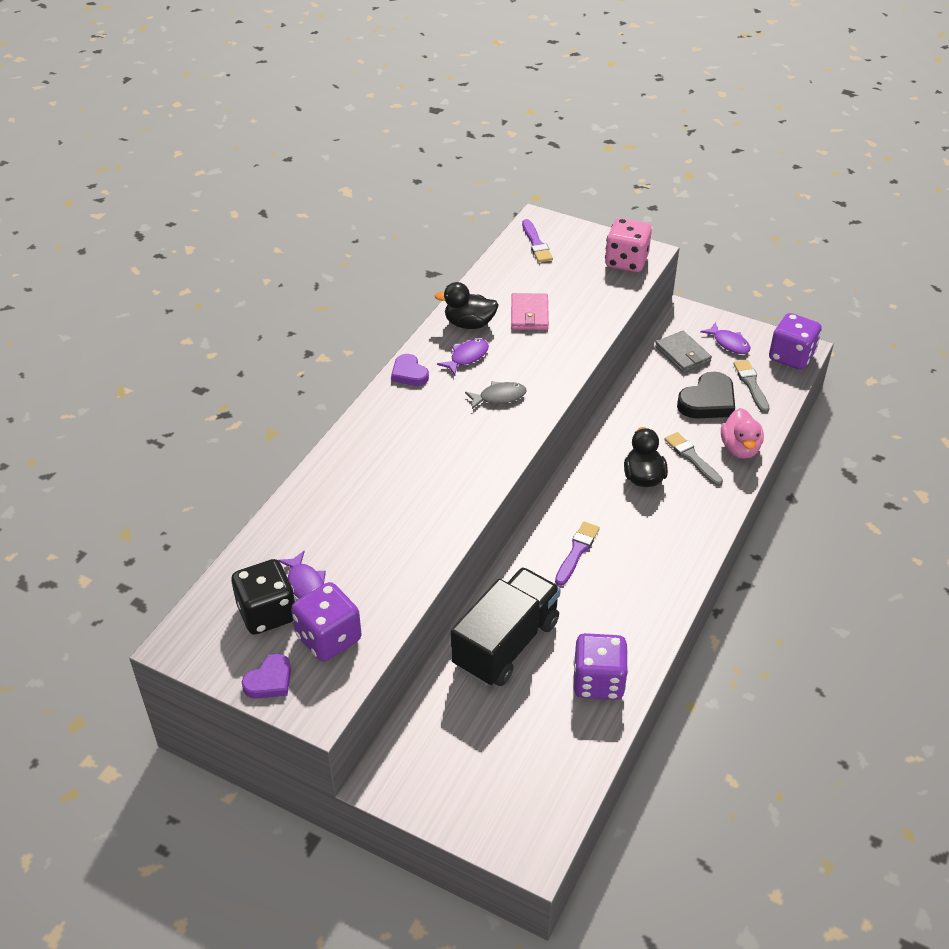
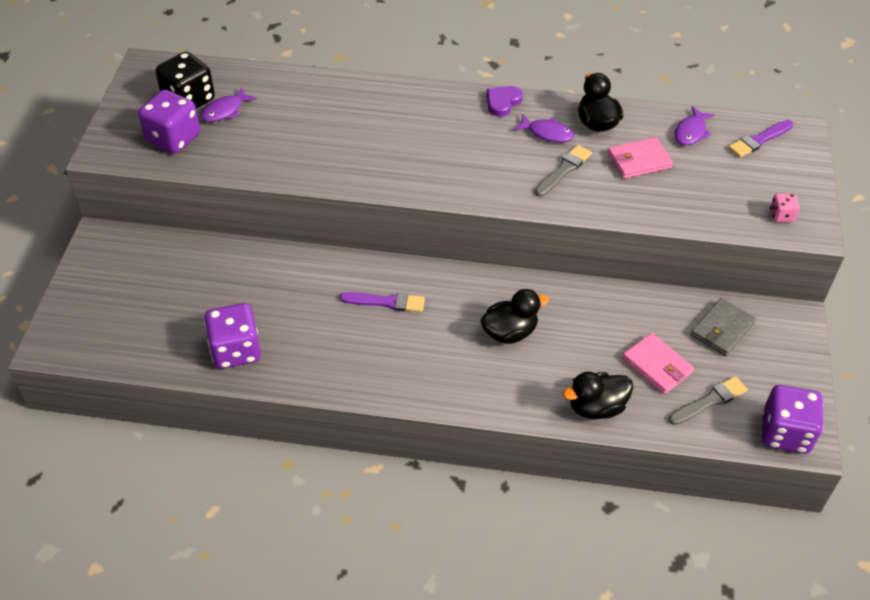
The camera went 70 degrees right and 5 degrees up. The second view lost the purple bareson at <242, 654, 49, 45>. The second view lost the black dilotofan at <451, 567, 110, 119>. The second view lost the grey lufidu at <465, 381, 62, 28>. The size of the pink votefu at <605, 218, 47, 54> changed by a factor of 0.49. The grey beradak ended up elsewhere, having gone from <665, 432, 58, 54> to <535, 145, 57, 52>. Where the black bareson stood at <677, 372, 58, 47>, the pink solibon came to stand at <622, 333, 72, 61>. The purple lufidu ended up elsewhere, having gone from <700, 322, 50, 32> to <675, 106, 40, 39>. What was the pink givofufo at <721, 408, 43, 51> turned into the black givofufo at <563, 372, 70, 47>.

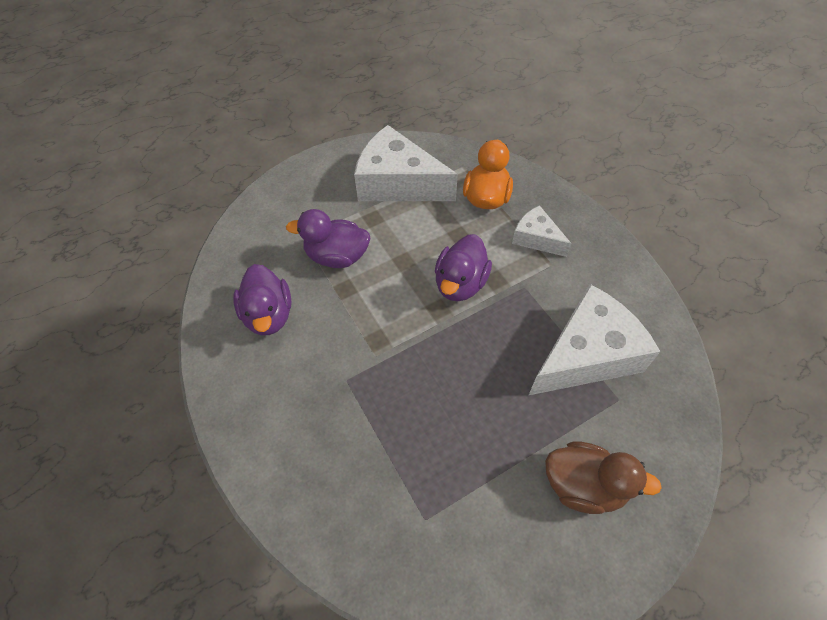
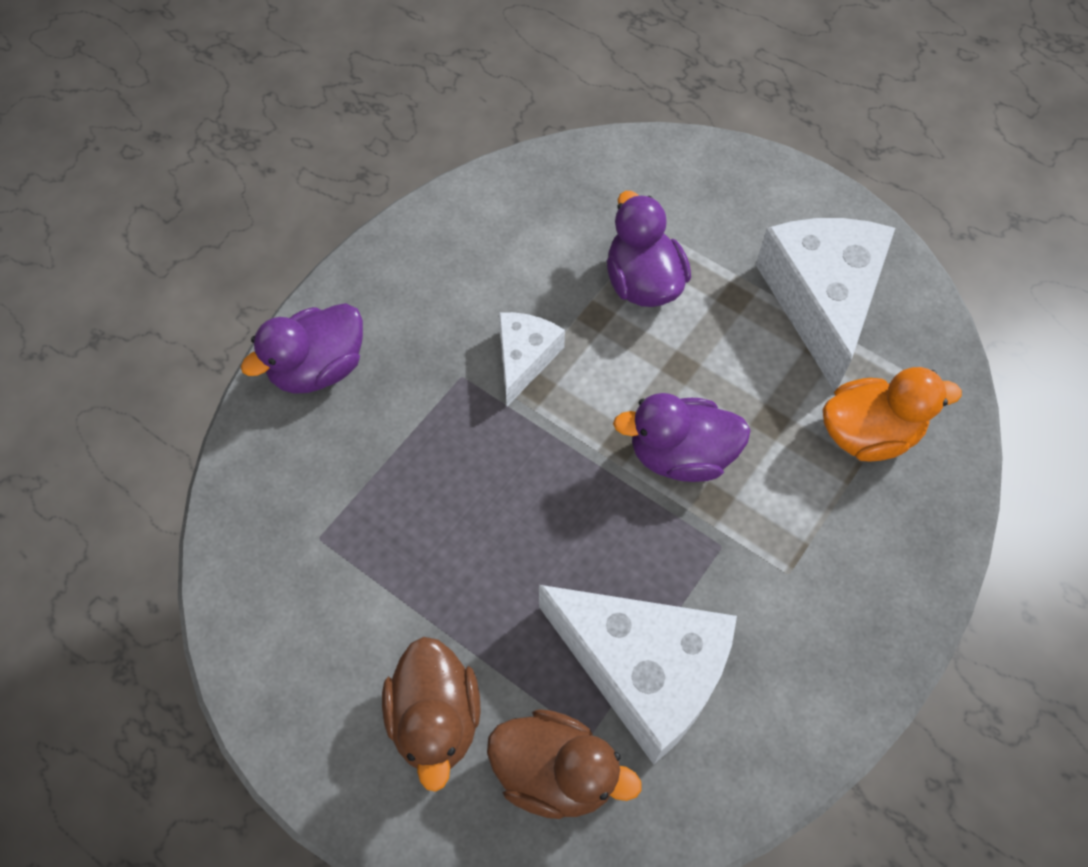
The camera went 65 degrees right and 5 degrees up. The purple givofufo ended up elsewhere, having gone from <233, 264, 59, 72> to <241, 303, 122, 91>. The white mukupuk ended up elsewhere, having gone from <512, 205, 60, 52> to <499, 312, 66, 94>. The second view gained the brown givofufo at <487, 709, 155, 110>.

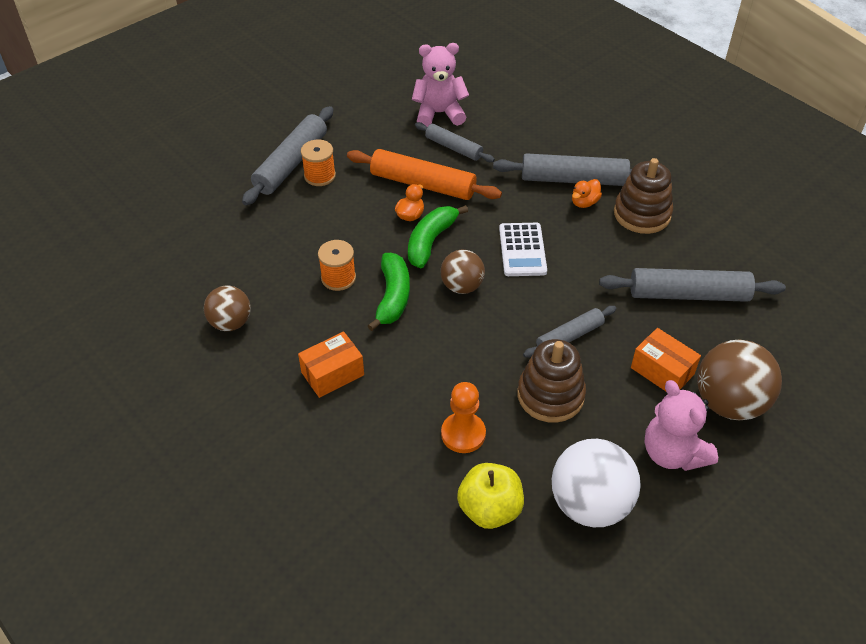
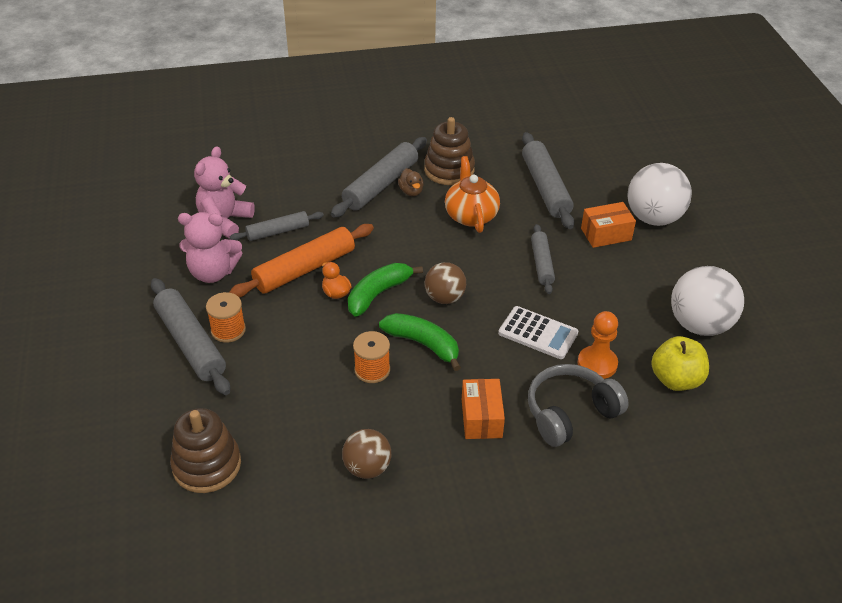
The camera went 60 degrees left and 5 degrees down. The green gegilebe at <408, 205, 60, 63> ended up facing another way, 75 degrees clockwise from before. The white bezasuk ended up elsewhere, having gone from <499, 223, 48, 53> to <498, 306, 80, 53>. The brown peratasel ended up elsewhere, having gone from <517, 339, 69, 84> to <170, 408, 71, 85>. What was the orange givofufo at <572, 179, 30, 29> turned into the brown givofufo at <398, 168, 26, 28>. The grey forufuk at <599, 268, 187, 34> ended up facing another way, 45 degrees counterclockwise from before. The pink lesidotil ended up elsewhere, having gone from <644, 380, 74, 91> to <178, 212, 64, 71>. What was the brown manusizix at <697, 340, 85, 80> turned into the white manusizix at <627, 163, 65, 63>. The second view gained the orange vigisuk at <445, 156, 55, 77>. The second view gained the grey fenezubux at <528, 364, 101, 83>.

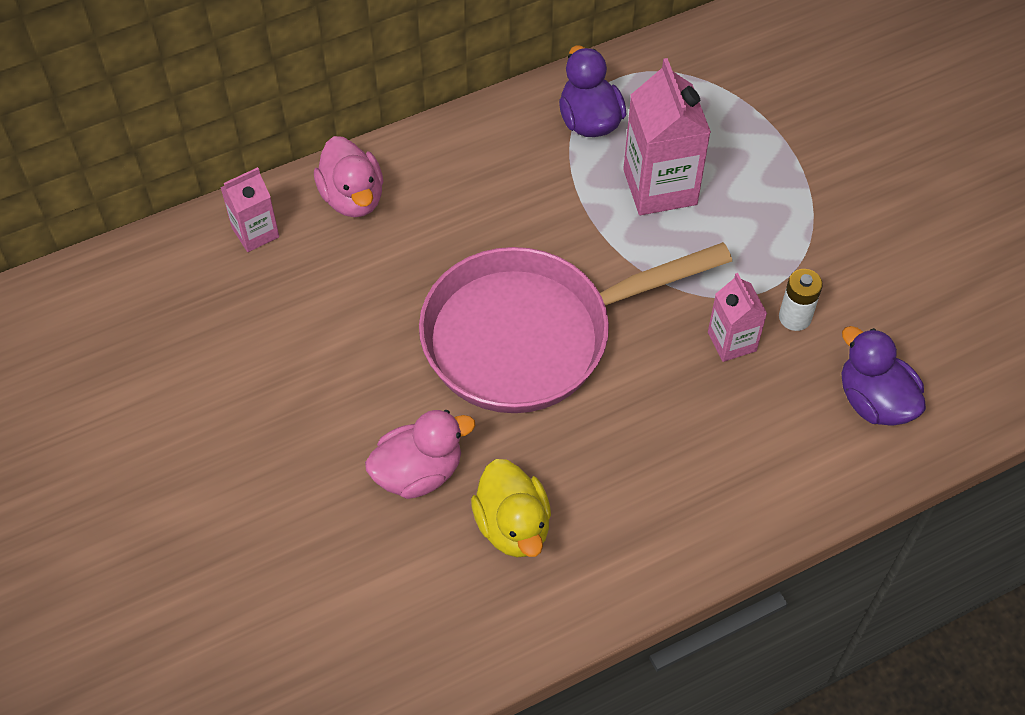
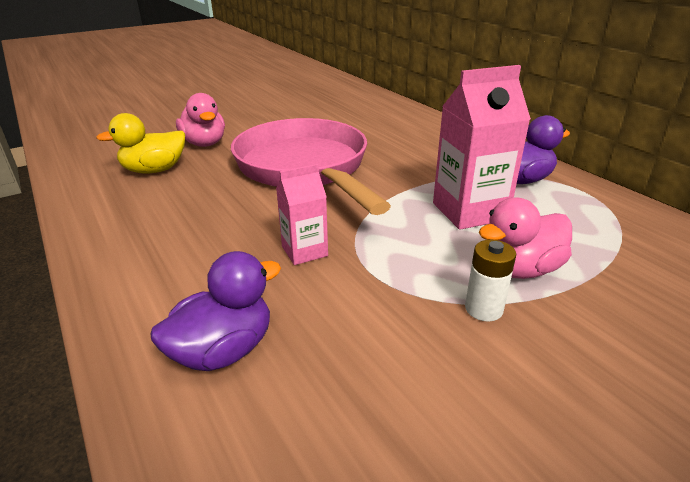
The camera went 85 degrees right and 25 degrees down. The second view lost the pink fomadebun at <220, 167, 59, 85>. The pink givofufo ended up elsewhere, having gone from <314, 136, 69, 81> to <478, 197, 94, 82>. The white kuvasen ended up elsewhere, having gone from <779, 269, 44, 62> to <465, 240, 51, 82>.

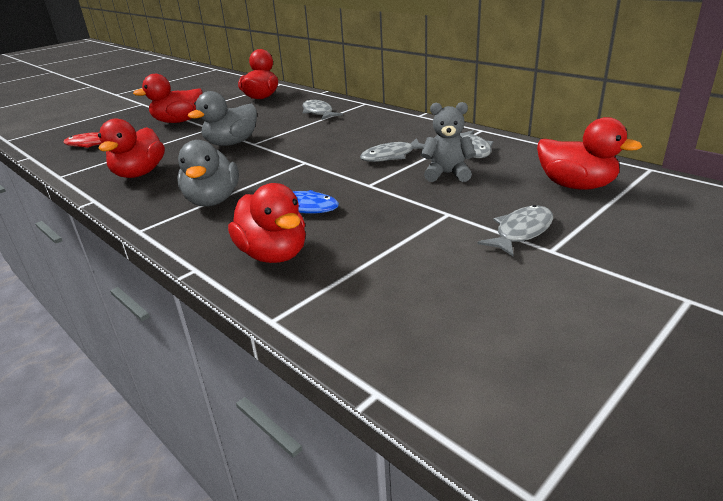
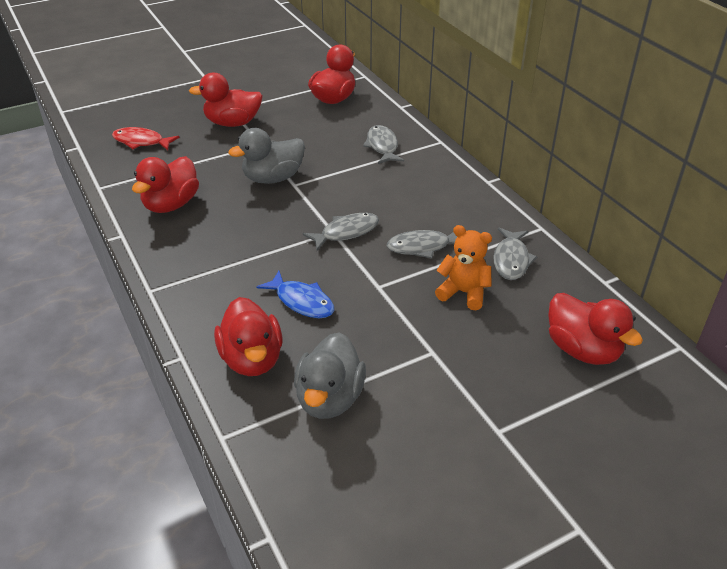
The camera went 15 degrees right and 10 degrees up. The grey givofufo ended up elsewhere, having gone from <177, 140, 62, 66> to <294, 332, 72, 87>. What was the grey lesidotil at <421, 102, 55, 80> turned into the orange lesidotil at <435, 225, 57, 85>. The grey lufidu ended up elsewhere, having gone from <477, 205, 76, 51> to <303, 213, 76, 38>.

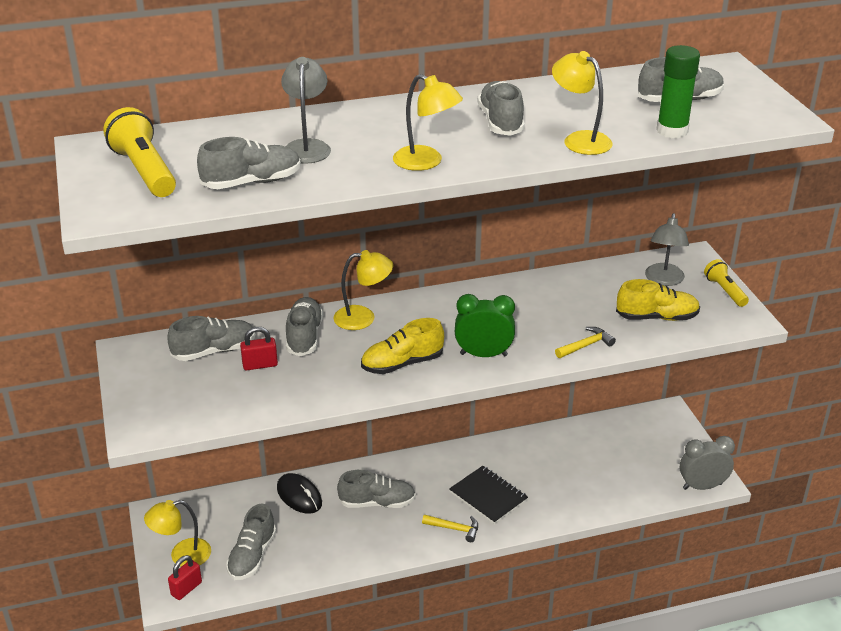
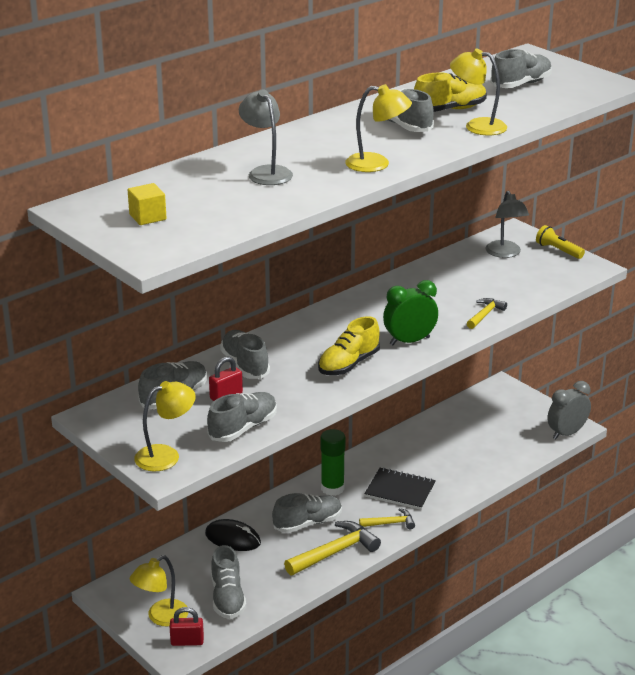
The camera went 25 degrees left and 5 degrees down. Where the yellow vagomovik stood at <103, 107, 73, 90>, the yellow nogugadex came to stand at <128, 183, 38, 42>. The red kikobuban at <168, 555, 34, 45> ended up facing another way, 75 degrees clockwise from before. The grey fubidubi ended up elsewhere, having gone from <197, 137, 104, 52> to <207, 392, 70, 50>. The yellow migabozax ended up elsewhere, having gone from <333, 250, 60, 80> to <134, 381, 62, 91>. The yellow fubidubi ended up elsewhere, having gone from <616, 279, 84, 42> to <414, 72, 73, 40>. The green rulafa ended up elsewhere, having gone from <656, 45, 44, 93> to <321, 429, 24, 67>. The second view gained the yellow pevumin at <284, 521, 97, 54>.

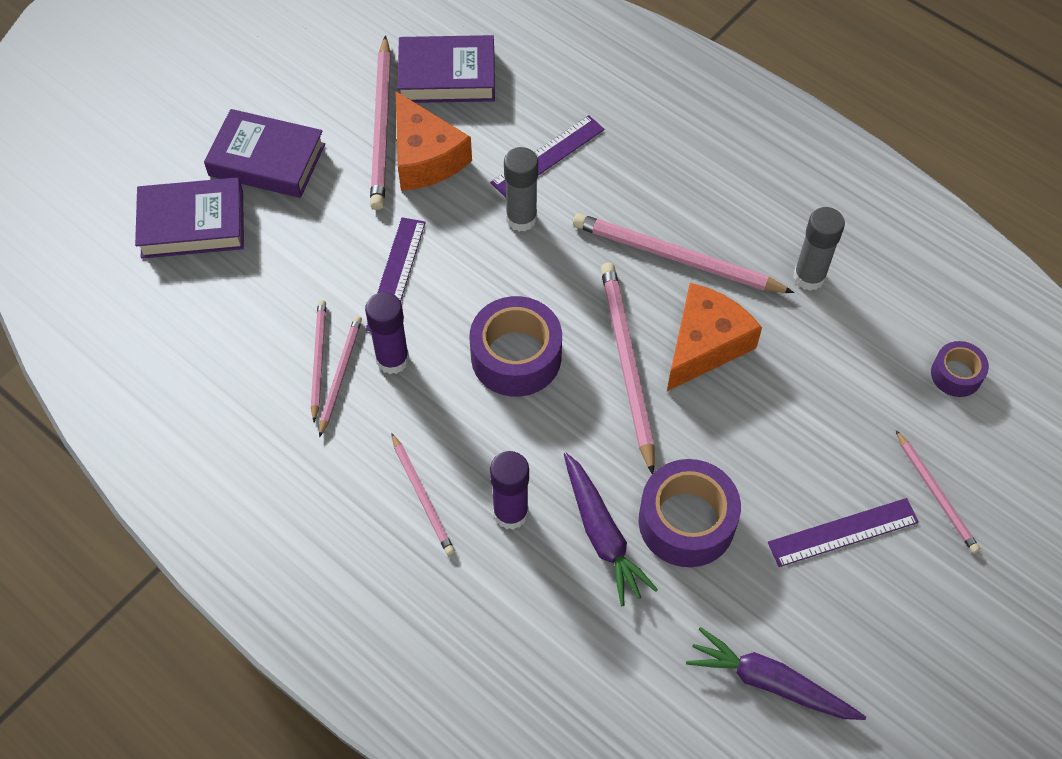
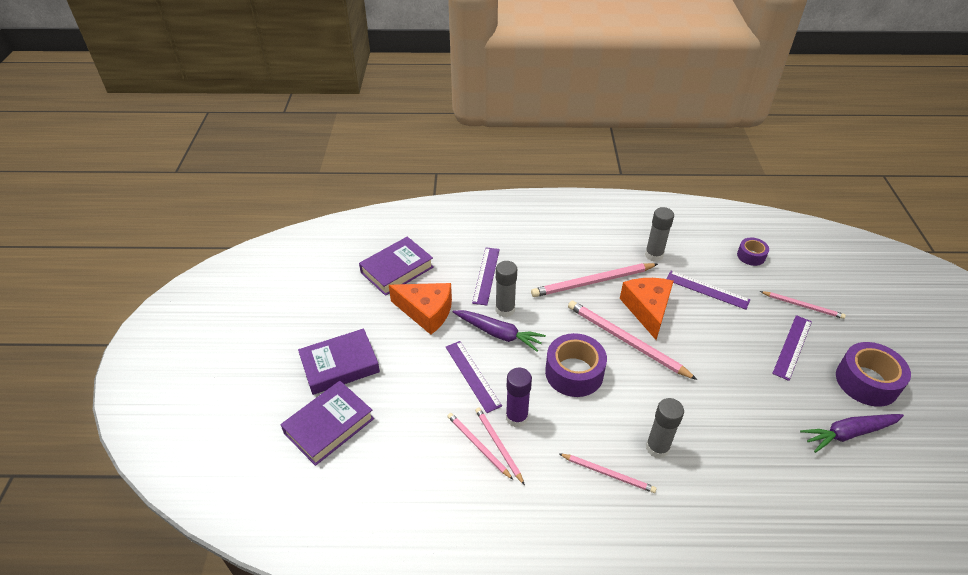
The camera went 40 degrees left and 15 degrees down. The second view lost the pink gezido at <370, 35, 21, 175>. What was the purple rulafa at <490, 451, 39, 79> turned into the grey rulafa at <646, 398, 38, 61>. The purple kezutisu ended up elsewhere, having gone from <564, 452, 94, 154> to <453, 310, 93, 42>. The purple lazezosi ended up elsewhere, having gone from <639, 459, 102, 108> to <836, 342, 75, 65>. The second view gained the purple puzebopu at <666, 271, 84, 39>.

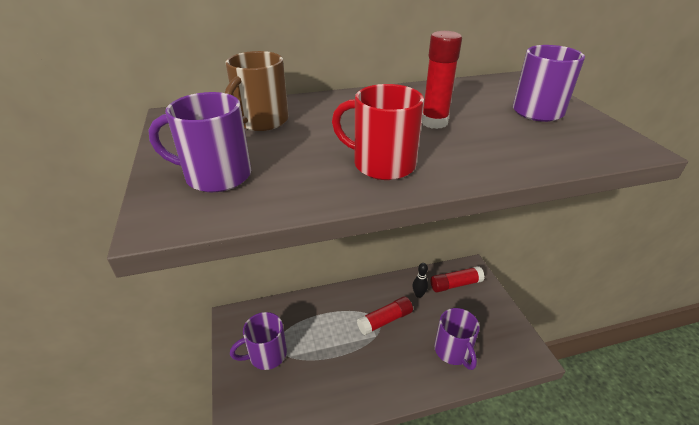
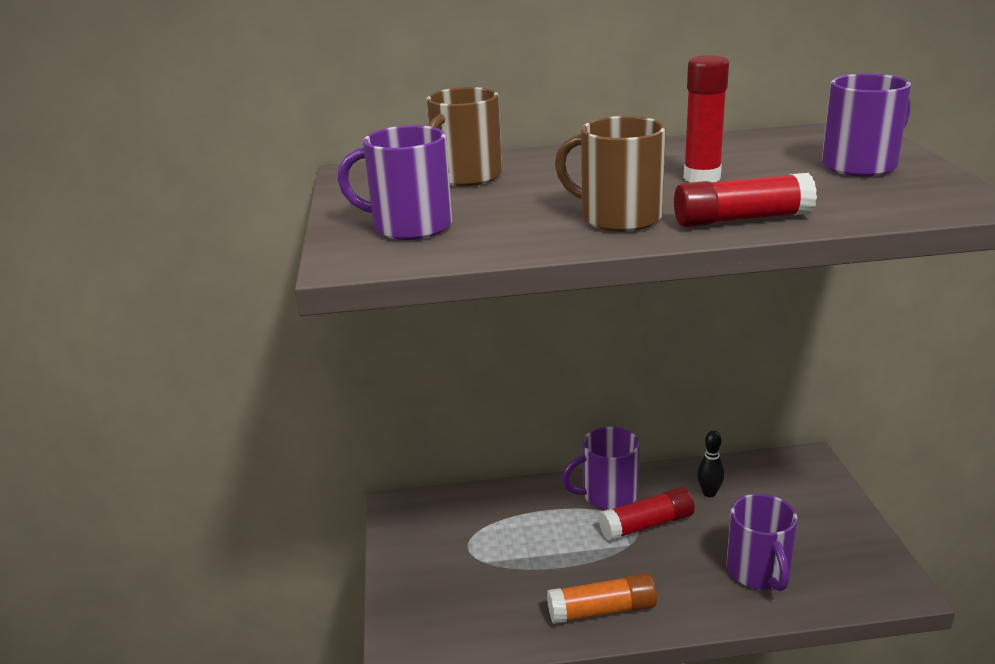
The camera went 10 degrees right and 10 degrees down. The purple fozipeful ended up elsewhere, having gone from <230, 312, 57, 58> to <562, 427, 78, 83>. What was the red fozipeful at <332, 84, 92, 96> turned into the brown fozipeful at <555, 116, 111, 116>. The red rulafa ended up elsewhere, having gone from <431, 266, 54, 26> to <674, 173, 143, 54>. The second view gained the orange rulafa at <547, 573, 110, 51>.

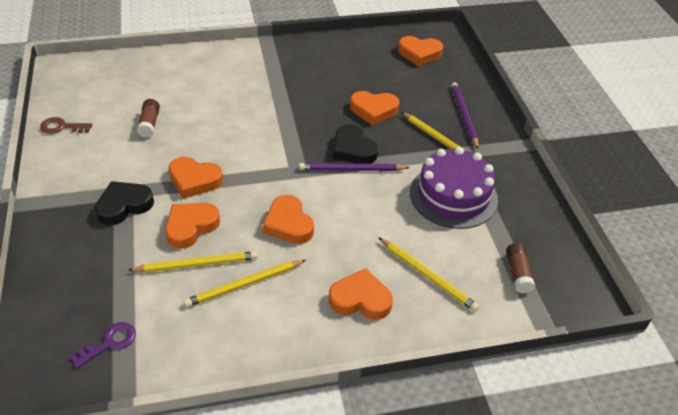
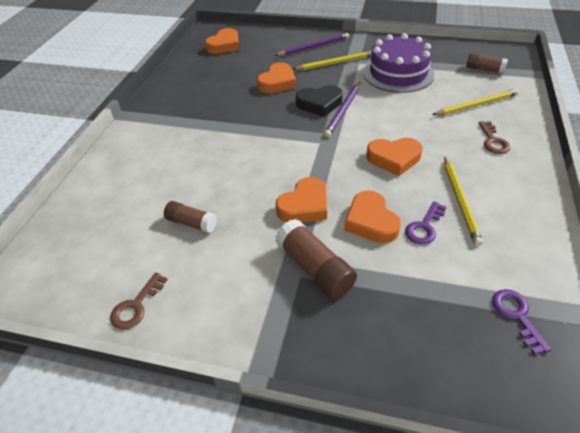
The camera went 60 degrees left and 0 degrees up. Where the black bareson stood at <95, 181, 59, 44>, the brown rulafa came to stand at <275, 219, 82, 80>. Where the yellow gezido stood at <128, 251, 130, 21>, the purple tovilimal came to stand at <405, 202, 41, 43>. Where the orange bareson stood at <329, 268, 64, 52>, the brown tovilimal came to stand at <478, 121, 32, 33>. The purple gezido at <451, 82, 28, 67> ended up facing another way, 135 degrees clockwise from before.

